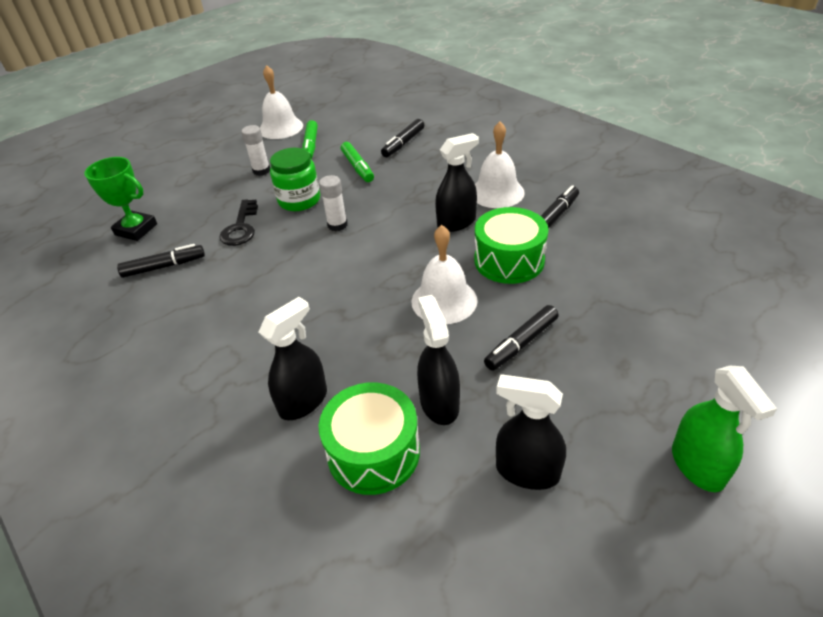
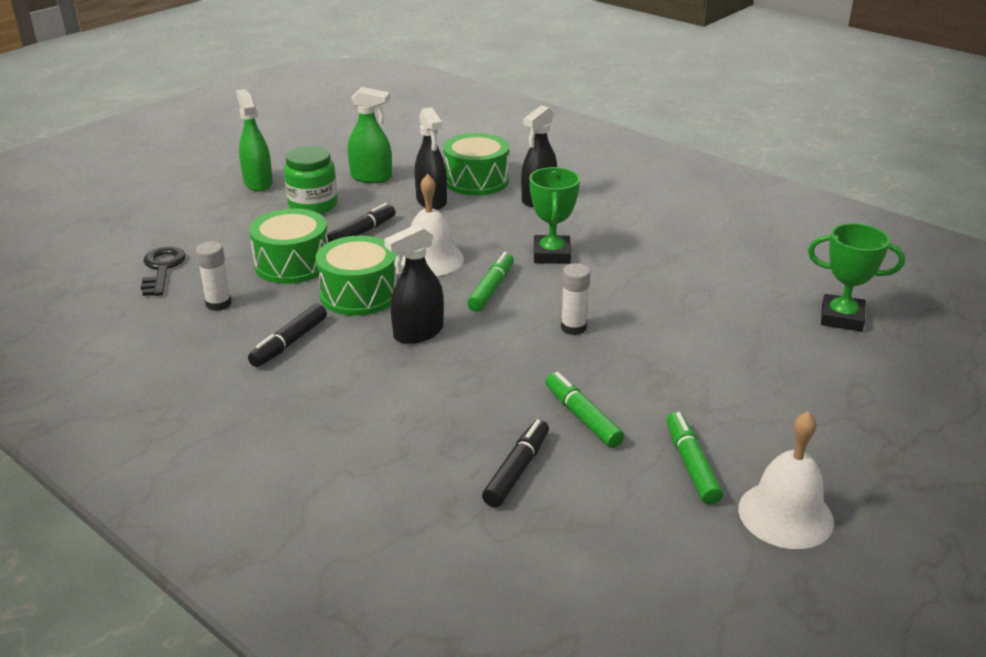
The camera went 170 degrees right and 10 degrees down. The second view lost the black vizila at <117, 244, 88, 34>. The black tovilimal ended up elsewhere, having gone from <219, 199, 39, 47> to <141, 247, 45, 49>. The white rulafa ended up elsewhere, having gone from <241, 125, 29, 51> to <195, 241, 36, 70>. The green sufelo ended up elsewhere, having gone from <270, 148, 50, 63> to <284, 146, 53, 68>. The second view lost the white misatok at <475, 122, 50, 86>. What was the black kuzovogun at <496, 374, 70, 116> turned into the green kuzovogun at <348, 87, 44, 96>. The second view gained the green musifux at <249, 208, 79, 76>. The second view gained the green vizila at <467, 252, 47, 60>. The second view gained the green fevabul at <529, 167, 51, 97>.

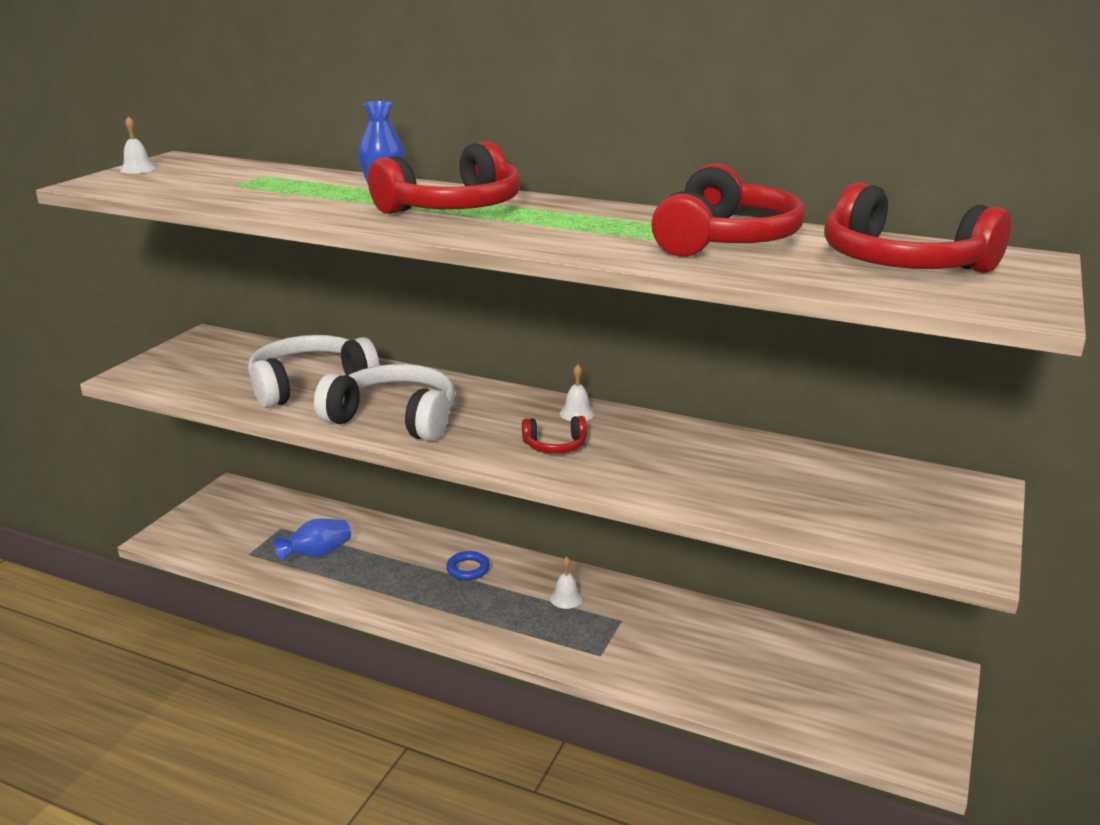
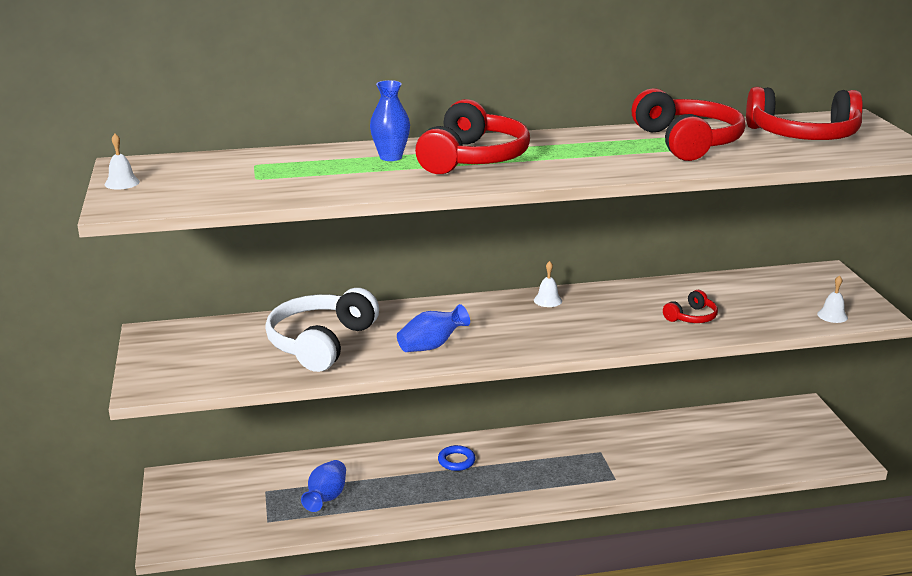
The camera went 35 degrees left and 0 degrees up. Where the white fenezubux stood at <314, 364, 141, 77>, the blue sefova came to stand at <397, 304, 73, 48>. The red fenezubux ended up elsewhere, having gone from <522, 416, 65, 38> to <663, 290, 55, 33>. The white misatok ended up elsewhere, having gone from <550, 556, 33, 53> to <817, 275, 31, 48>.

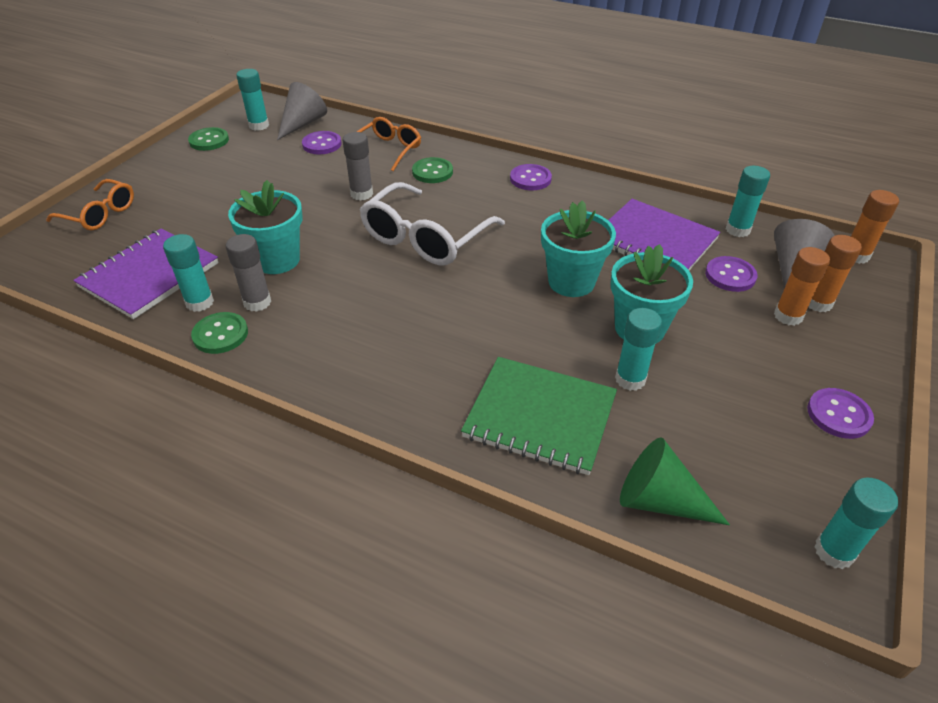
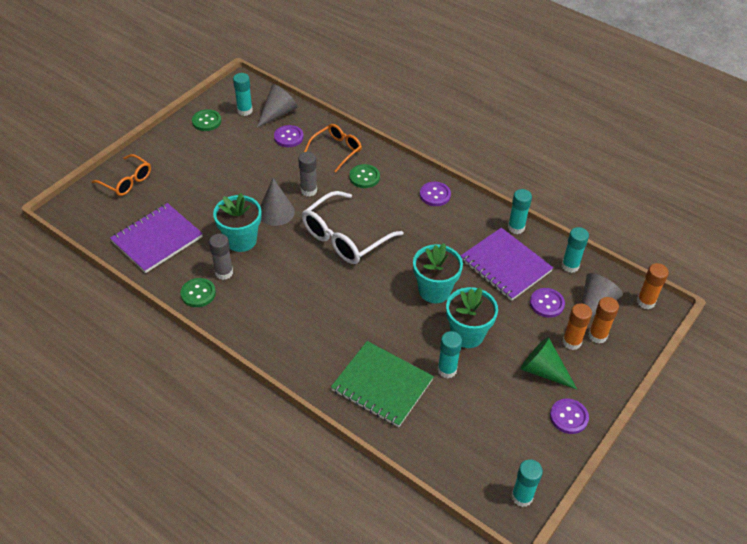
The camera went 10 degrees right and 5 degrees up. The turquoise rulafa ended up elsewhere, having gone from <163, 234, 51, 78> to <508, 189, 24, 45>. The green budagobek ended up elsewhere, having gone from <620, 437, 110, 88> to <520, 337, 57, 52>. The second view gained the grey budagobek at <260, 178, 35, 48>.

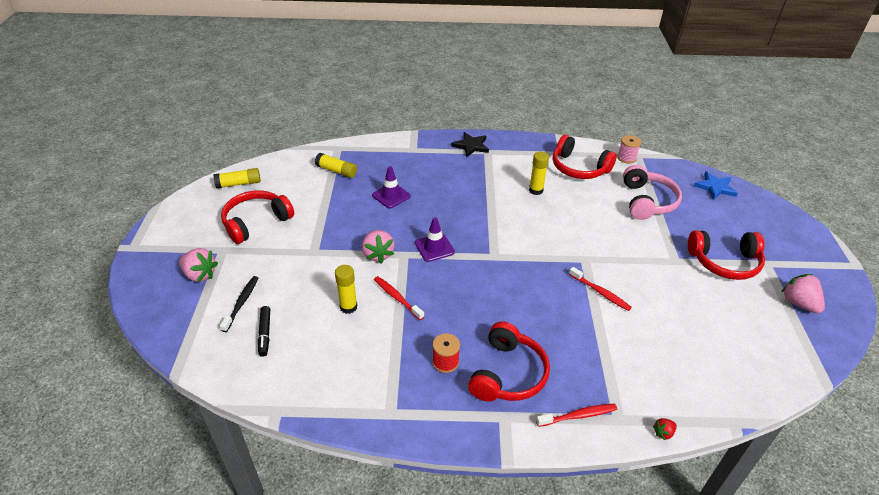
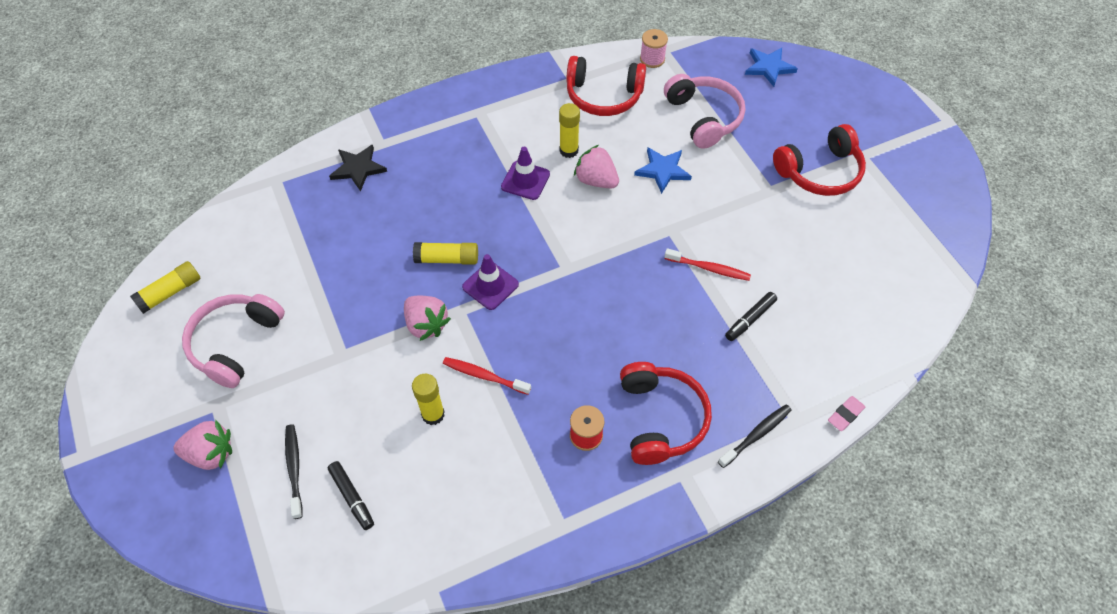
The camera went 25 degrees left and 15 degrees up. What was the red fenezubux at <221, 190, 73, 54> turned into the pink fenezubux at <182, 294, 103, 94>. The yellow rulafa ended up elsewhere, having gone from <315, 153, 42, 25> to <413, 242, 65, 23>. The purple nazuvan ended up elsewhere, having gone from <372, 166, 39, 43> to <501, 147, 49, 53>. The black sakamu ended up elsewhere, having gone from <451, 132, 38, 25> to <329, 145, 58, 47>. What was the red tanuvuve at <536, 404, 81, 23> turned into the black tanuvuve at <718, 404, 73, 64>. Where the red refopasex stood at <653, 418, 24, 22>, the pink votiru came to stand at <828, 396, 37, 35>. The pink refopasex ended up elsewhere, having gone from <781, 274, 44, 40> to <574, 145, 45, 43>. The second view gained the blue sakamu at <634, 147, 58, 47>. The second view gained the black vizila at <725, 292, 52, 49>.

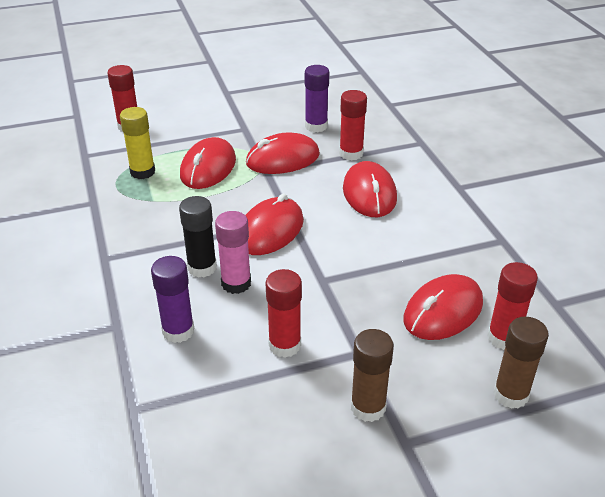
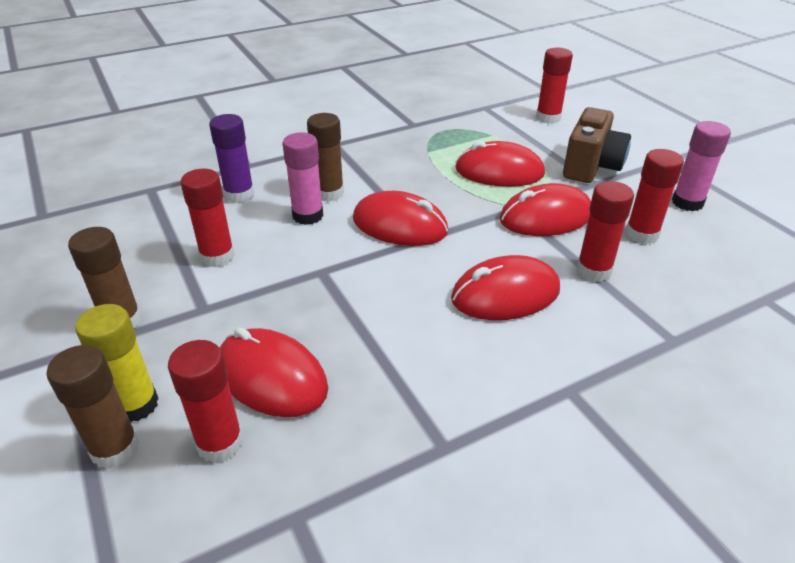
The camera went 80 degrees right and 0 degrees up. The yellow rulafa ended up elsewhere, having gone from <120, 107, 35, 72> to <75, 304, 84, 118>. What was the black rulafa at <179, 196, 38, 82> turned into the brown rulafa at <307, 113, 37, 89>. The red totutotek at <246, 133, 74, 41> ended up facing another way, 75 degrees counterclockwise from before. What was the purple rulafa at <305, 65, 24, 67> turned into the red rulafa at <626, 149, 58, 95>. The second view gained the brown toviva at <563, 107, 68, 76>. The second view gained the pink rulafa at <672, 121, 59, 90>.

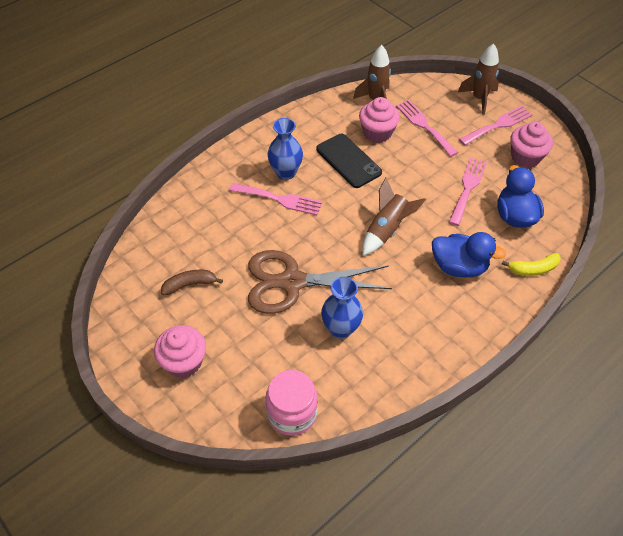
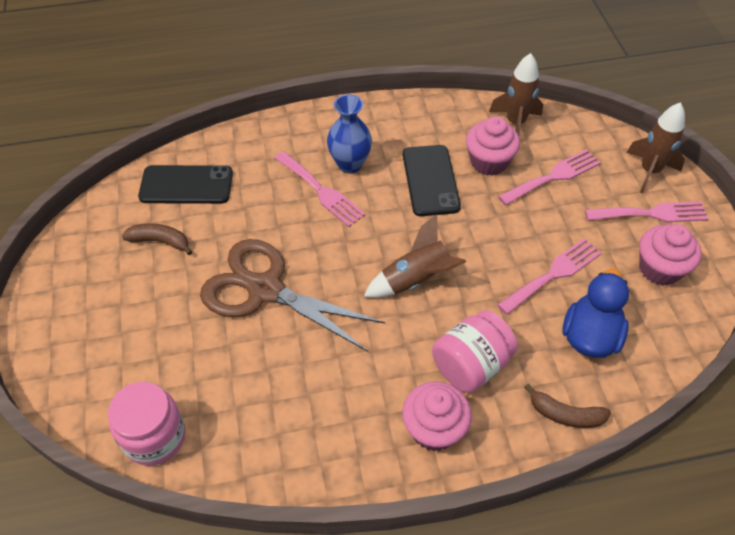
The camera went 30 degrees right and 0 degrees up. The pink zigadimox ended up elsewhere, having gone from <154, 325, 52, 53> to <402, 381, 70, 70>. The second view lost the blue sefova at <321, 277, 42, 62>. The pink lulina at <396, 100, 62, 57> ended up facing another way, 60 degrees clockwise from before. Where the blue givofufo stood at <432, 232, 74, 45>, the pink sufelo came to stand at <432, 310, 86, 83>. What was the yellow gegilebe at <502, 253, 59, 23> turned into the brown gegilebe at <524, 384, 87, 44>. The second view gained the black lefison at <138, 165, 95, 39>.

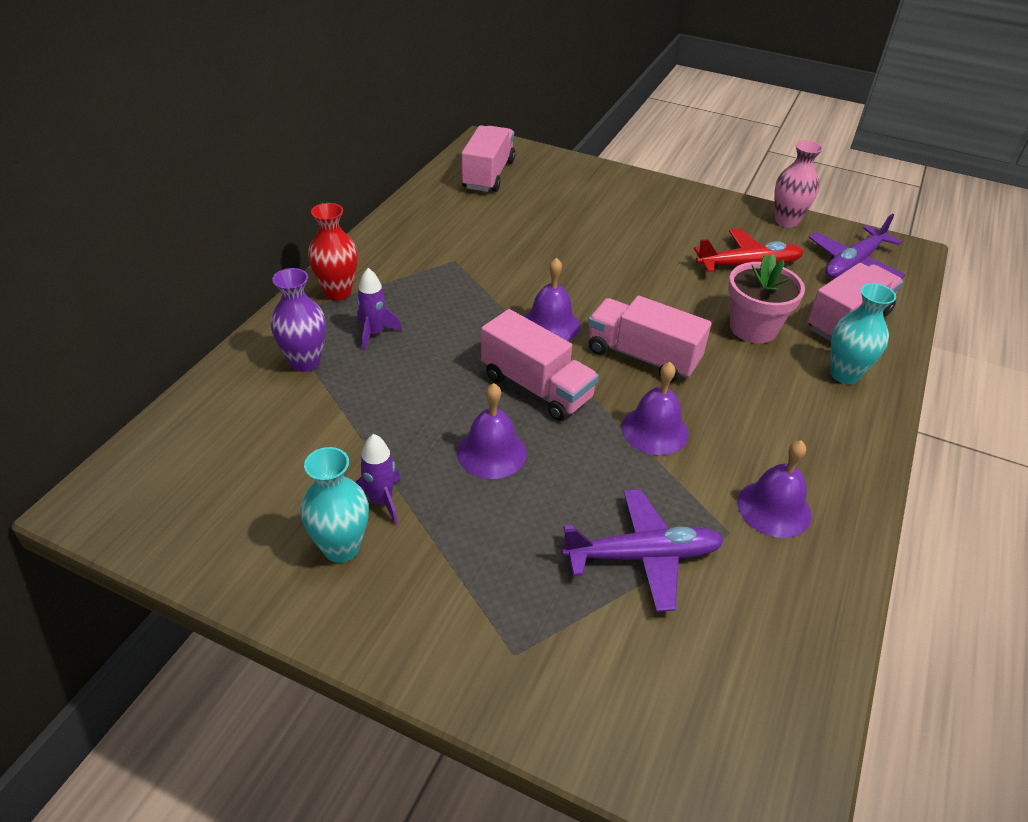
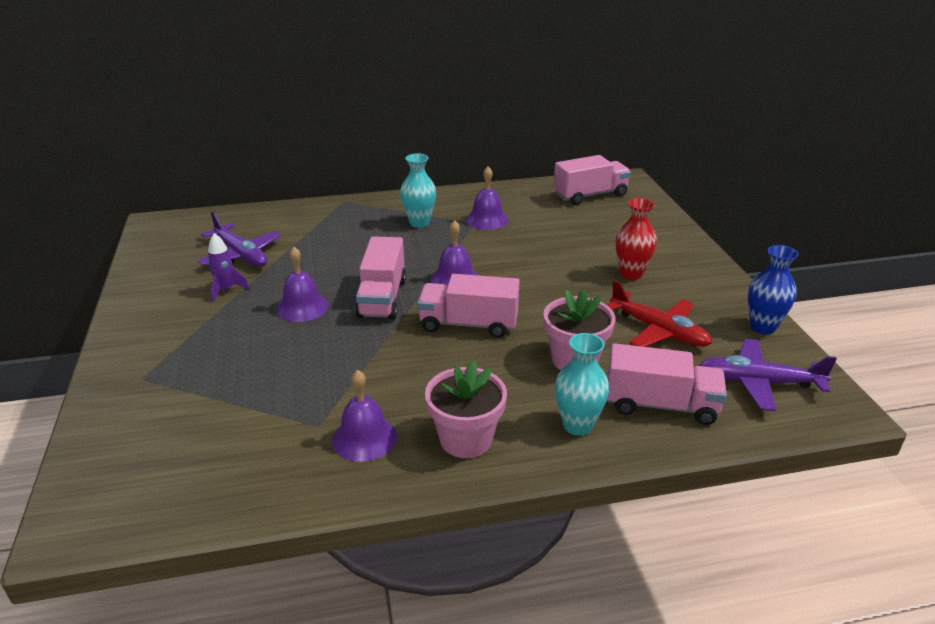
The camera went 55 degrees right and 10 degrees down. The second view lost the purple sefova at <271, 268, 55, 104>. The turquoise sefova ended up elsewhere, having gone from <300, 447, 69, 116> to <400, 153, 36, 75>. The red sefova ended up elsewhere, having gone from <308, 203, 50, 98> to <616, 198, 41, 82>. The second view lost the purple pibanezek at <357, 268, 45, 83>. The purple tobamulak ended up elsewhere, having gone from <561, 489, 163, 123> to <198, 211, 84, 56>. The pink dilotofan at <588, 296, 124, 86> ended up facing another way, 75 degrees counterclockwise from before. The purple misatok ended up elsewhere, having gone from <621, 362, 68, 93> to <466, 167, 42, 63>. What was the pink sefova at <774, 140, 49, 88> turned into the blue sefova at <748, 245, 50, 89>. The second view gained the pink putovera at <425, 360, 82, 98>.

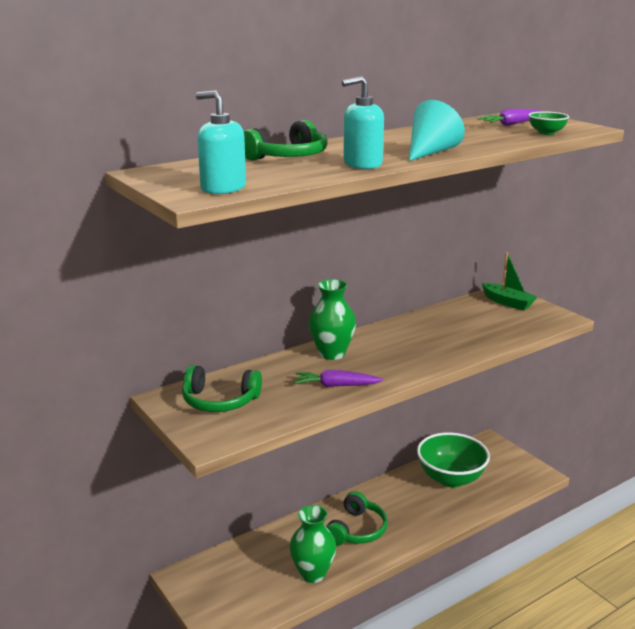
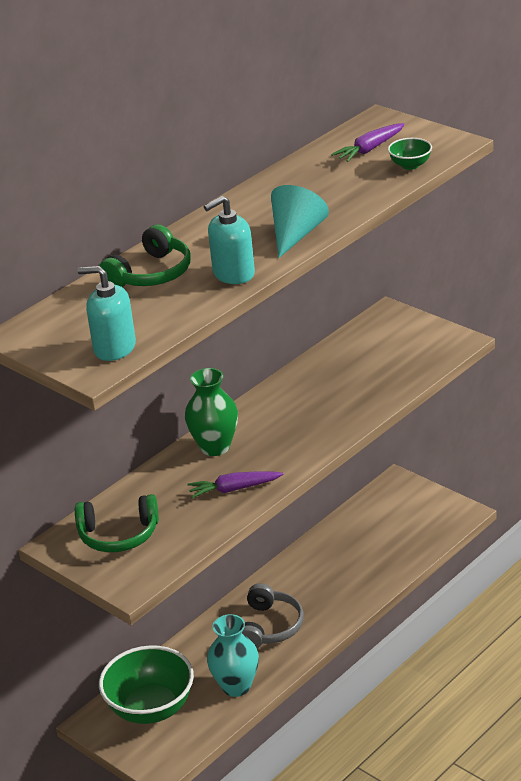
The camera went 10 degrees left and 10 degrees up. What was the green sefova at <290, 505, 46, 78> turned into the turquoise sefova at <207, 614, 52, 83>. What was the green fenezubux at <326, 491, 62, 54> turned into the grey fenezubux at <242, 583, 62, 65>. The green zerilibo ended up elsewhere, having gone from <417, 432, 73, 56> to <99, 645, 95, 79>. The second view lost the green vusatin at <482, 252, 55, 58>.

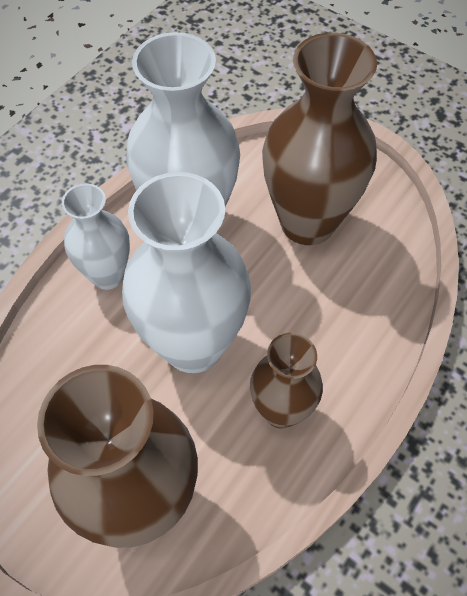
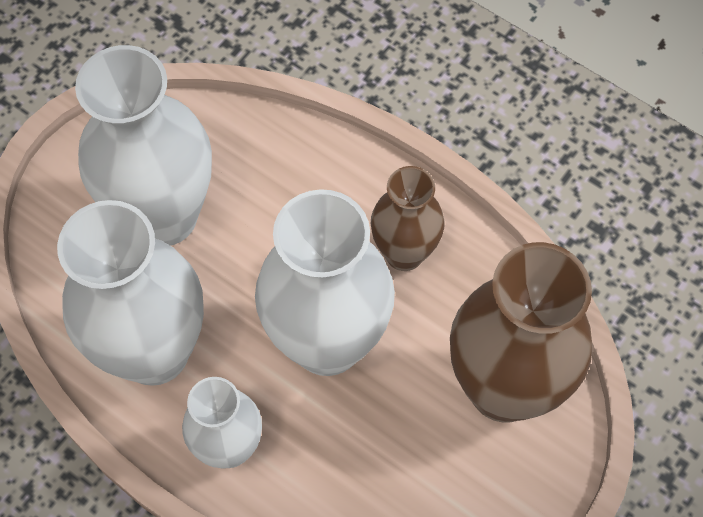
The camera went 90 degrees left and 5 degrees up. What was the brown sefova at <262, 33, 115, 212> turned into the white sefova at <75, 45, 137, 201>.

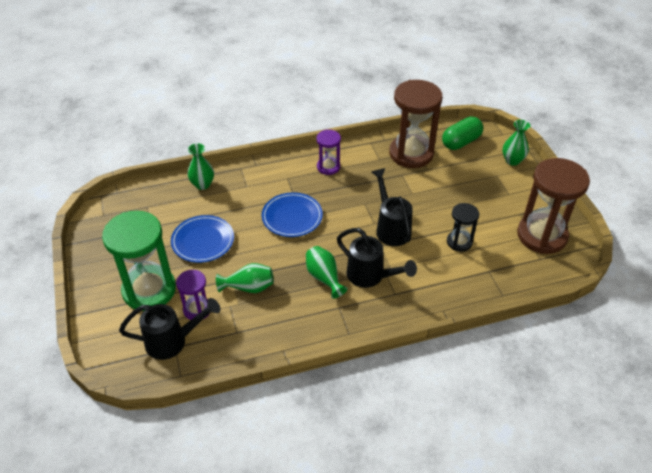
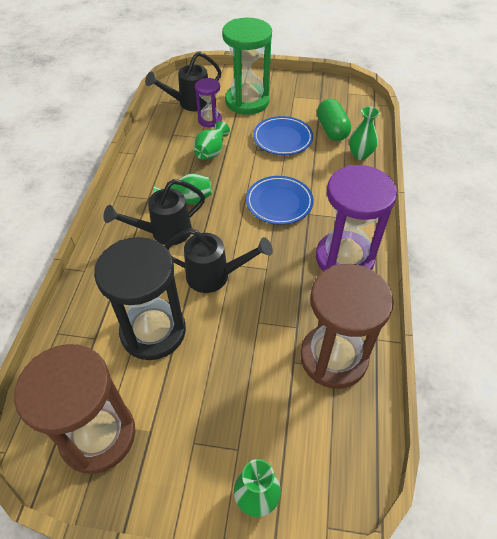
The camera went 115 degrees right and 5 degrees up. The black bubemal at <119, 298, 102, 62> ended up facing another way, 45 degrees clockwise from before. The size of the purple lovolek at <316, 129, 25, 46> changed by a factor of 1.93. The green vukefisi ended up elsewhere, having gone from <442, 116, 41, 34> to <317, 99, 34, 42>. The size of the black lovolek at <447, 203, 32, 49> changed by a factor of 1.93.

